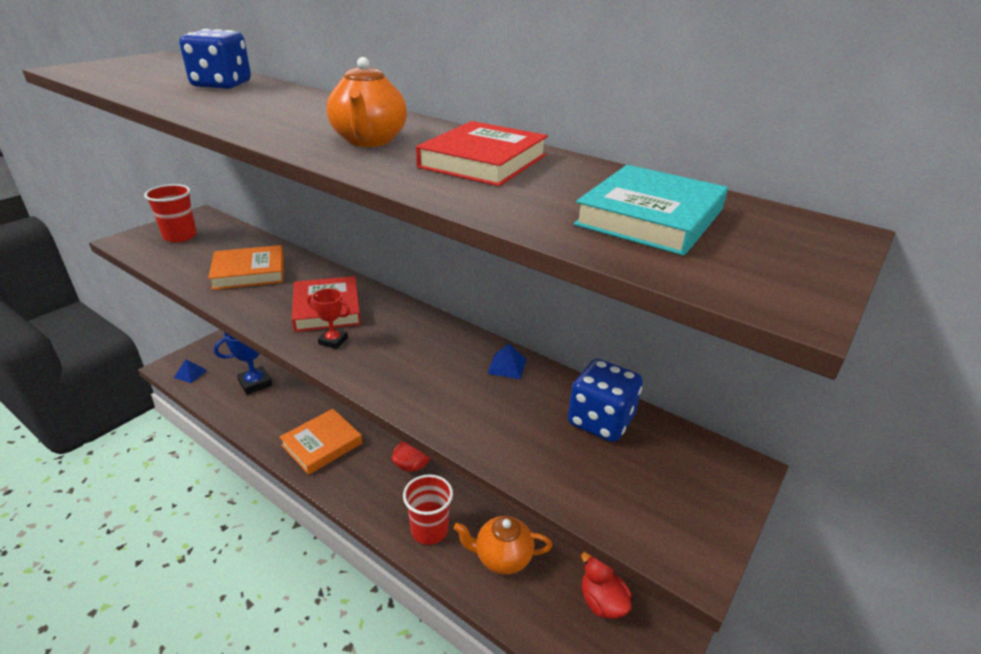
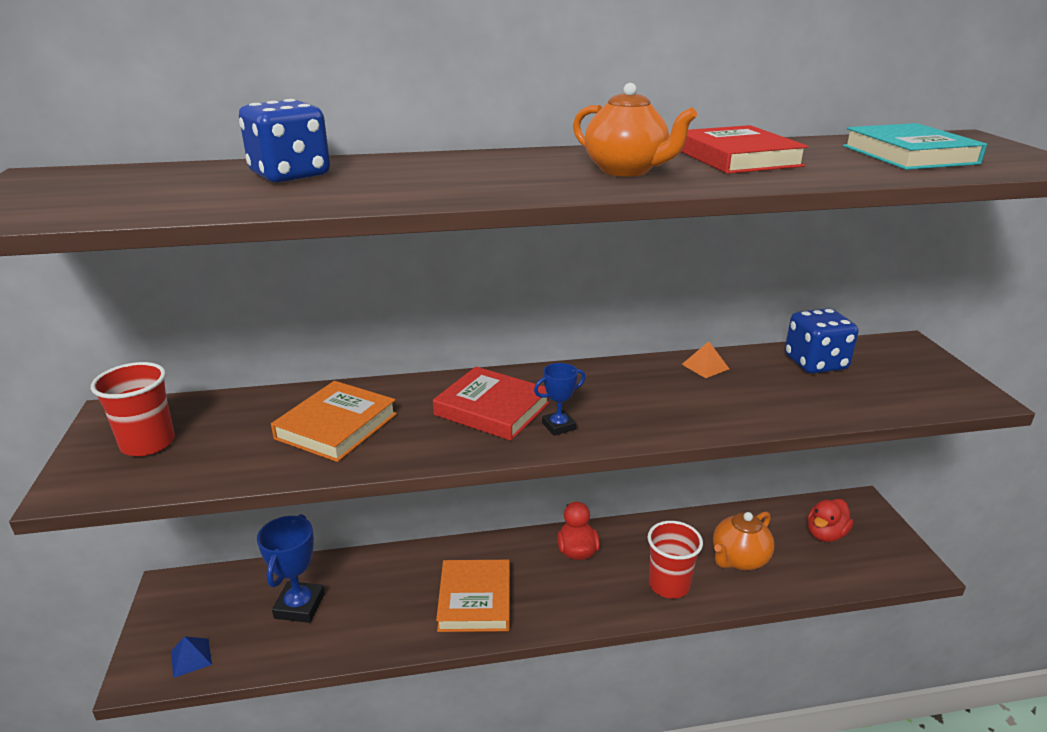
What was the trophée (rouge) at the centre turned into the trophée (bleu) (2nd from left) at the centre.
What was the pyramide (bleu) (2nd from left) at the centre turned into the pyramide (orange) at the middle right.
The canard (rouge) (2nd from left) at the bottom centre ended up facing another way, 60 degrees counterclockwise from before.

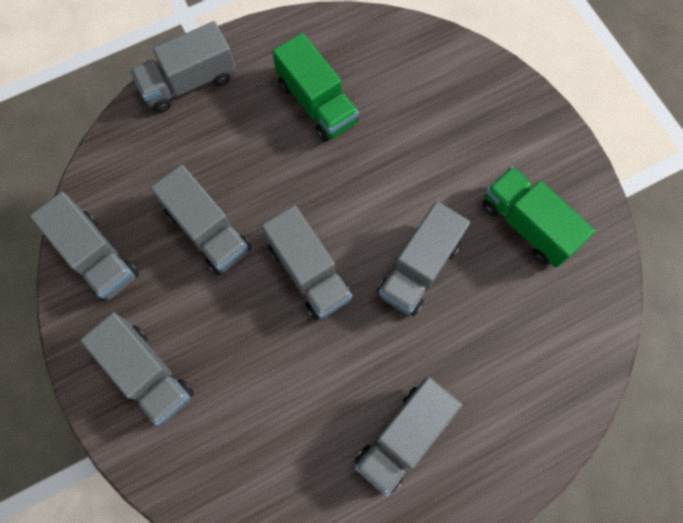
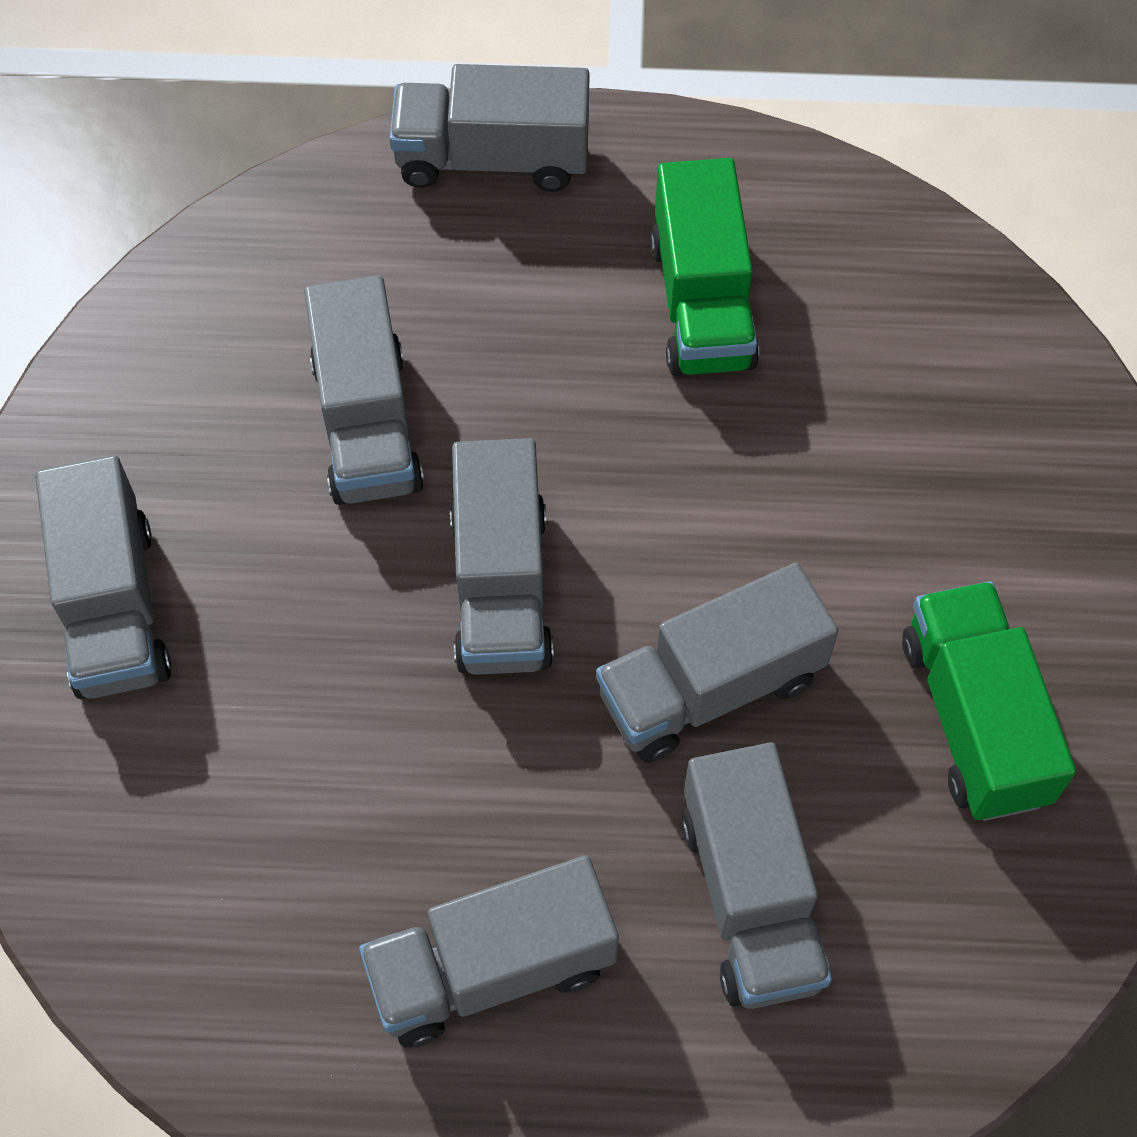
The camion (gris) (1st from left in the first image) ended up elsewhere, having gone from the middle left to the bottom centre.

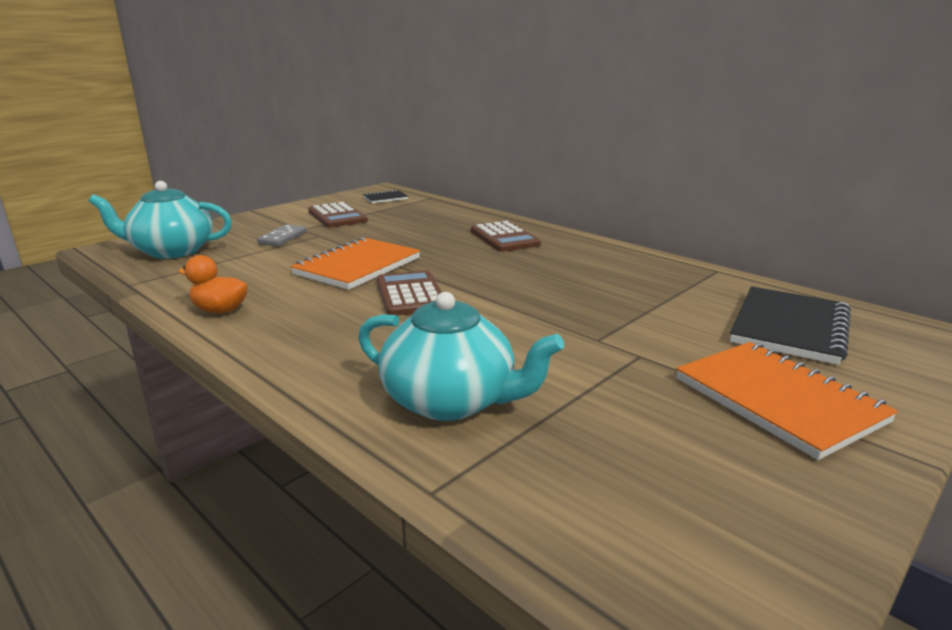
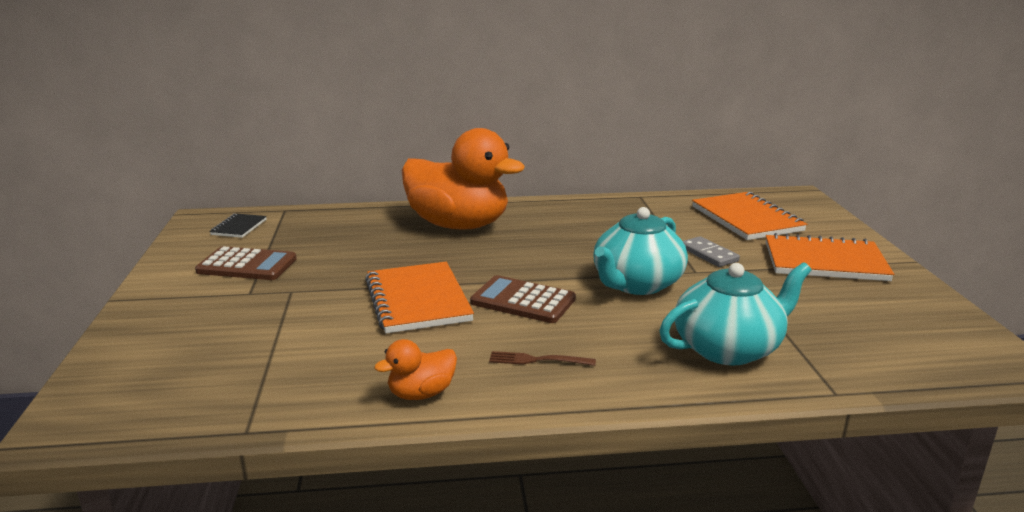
The théière (turquoise) (1st from left) ended up elsewhere, having gone from the middle left to the centre.
The domino (gris) ended up elsewhere, having gone from the middle left to the middle right.
Where the calculatrice (marron) (3rd from left) stood at the centre, the canard (orange) (2nd from left) came to stand at the centre.
What was the carnet (noir) (2nd from left) at the middle right turned into the carnet (orange) (2nd from left) at the middle right.
The second view gained the fourchette (marron) at the bottom centre.

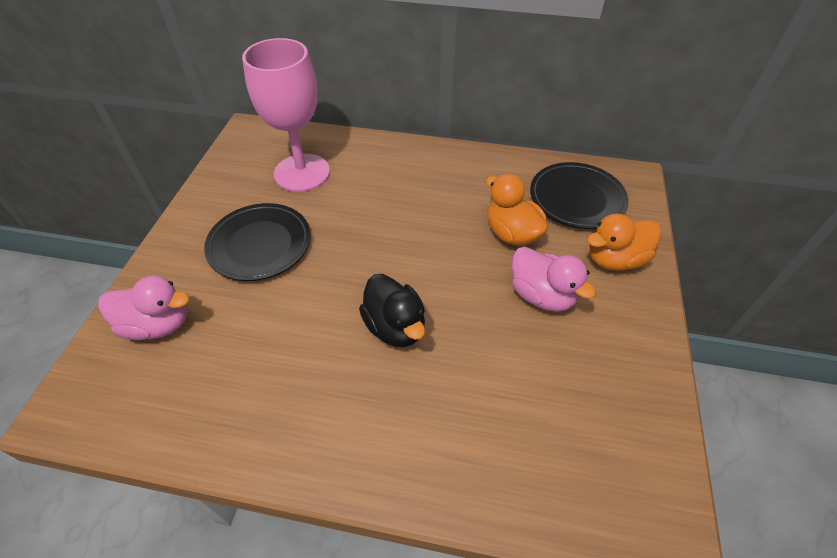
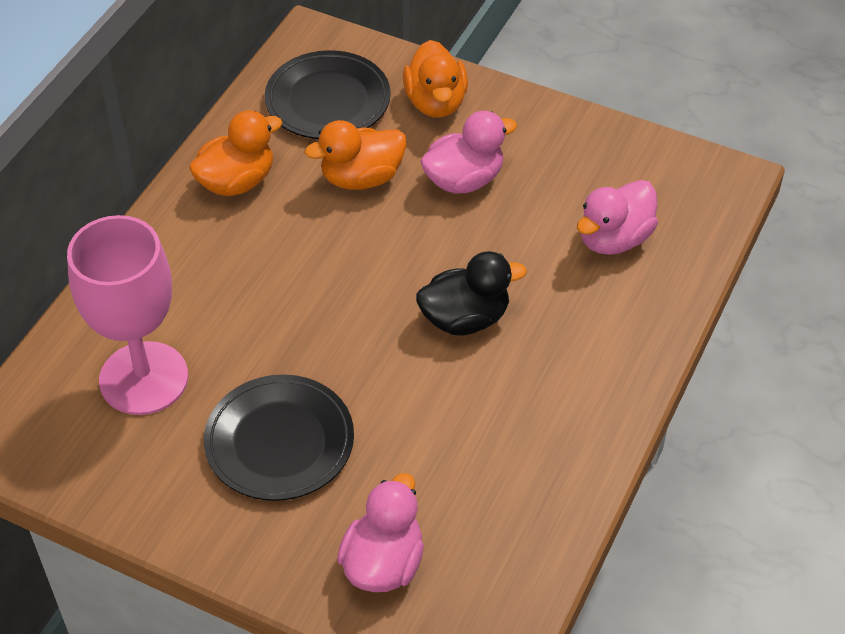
The second view gained the canard (orange) (1st from left) at the top left.
The second view gained the canard (rose) (3rd from left) at the middle right.

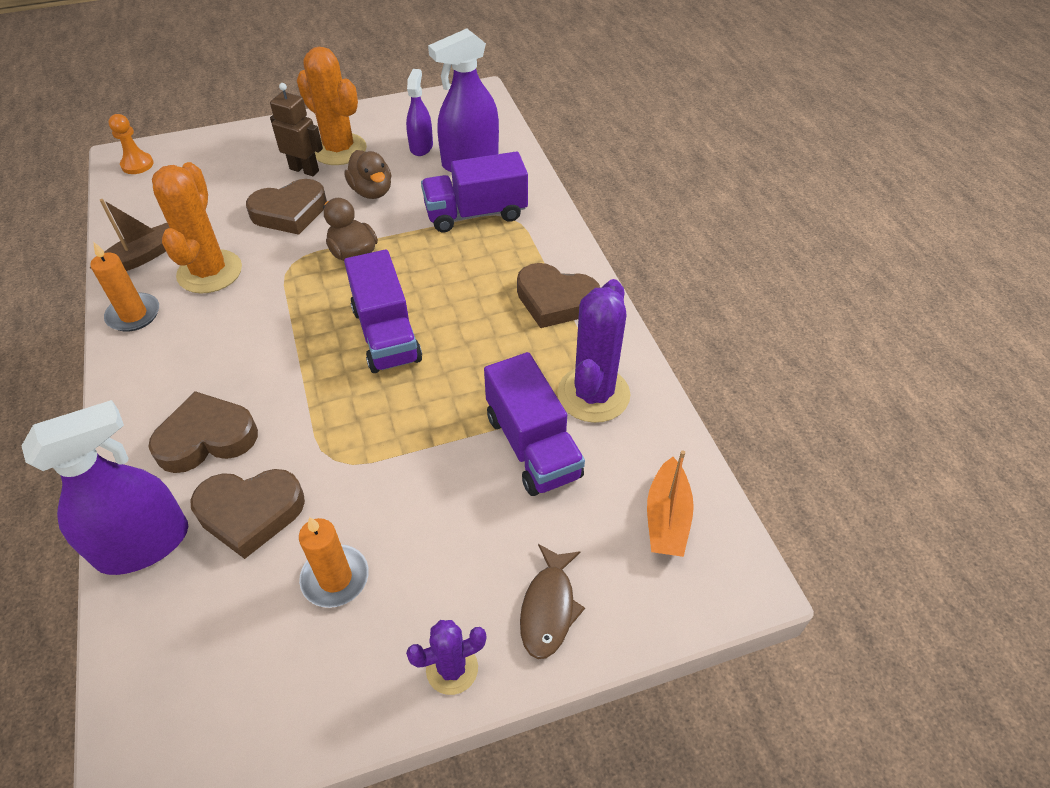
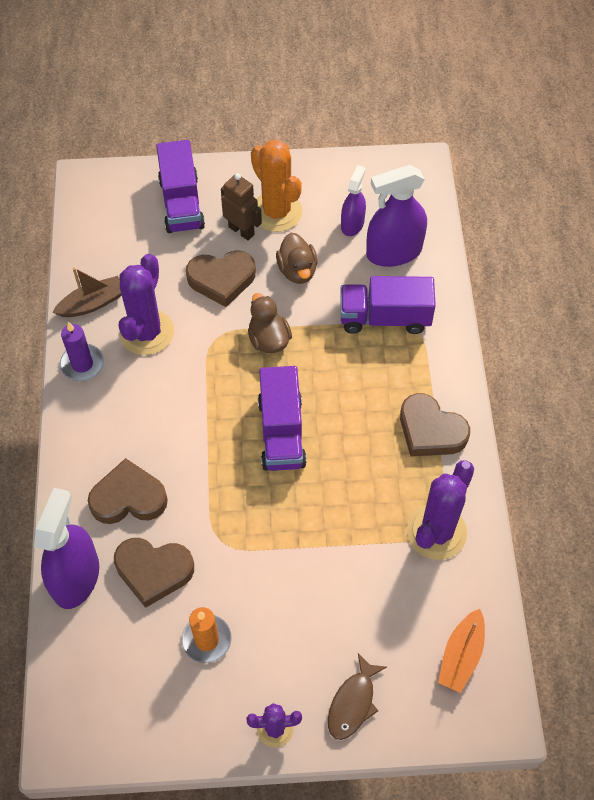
The vaporisateur (violet) (1st from left) at the middle left ended up facing another way, 60 degrees counterclockwise from before.
What was the bougie (orange) (1st from left) at the middle left turned into the bougie (violet) at the middle left.
The second view lost the pion (orange) at the top left.
What was the cactus (orange) (1st from left) at the top left turned into the cactus (violet) (1st from left) at the middle left.
The camion (violet) (3rd from left in the first image) ended up elsewhere, having gone from the centre to the top left.

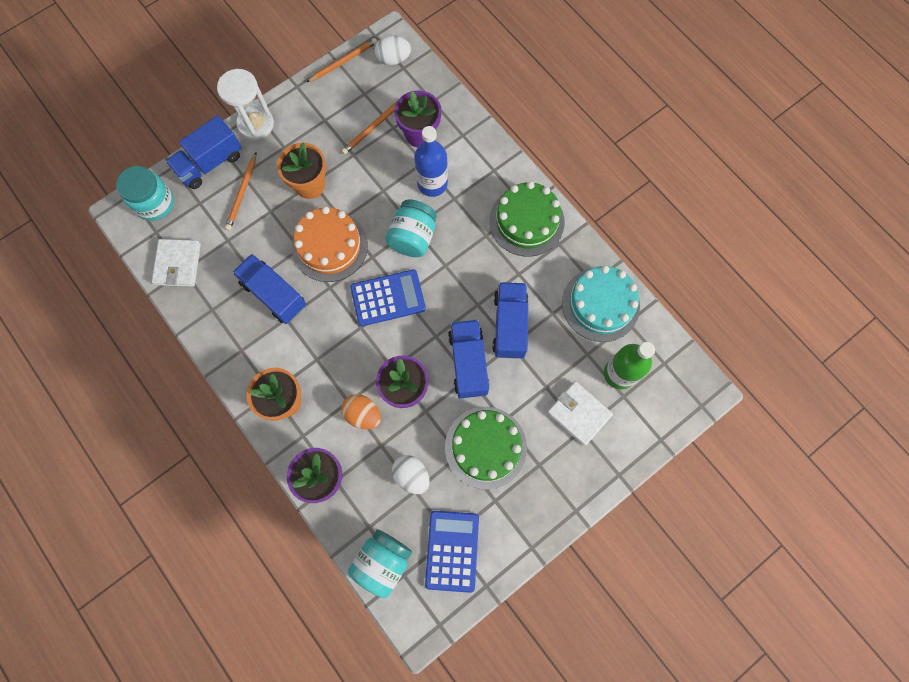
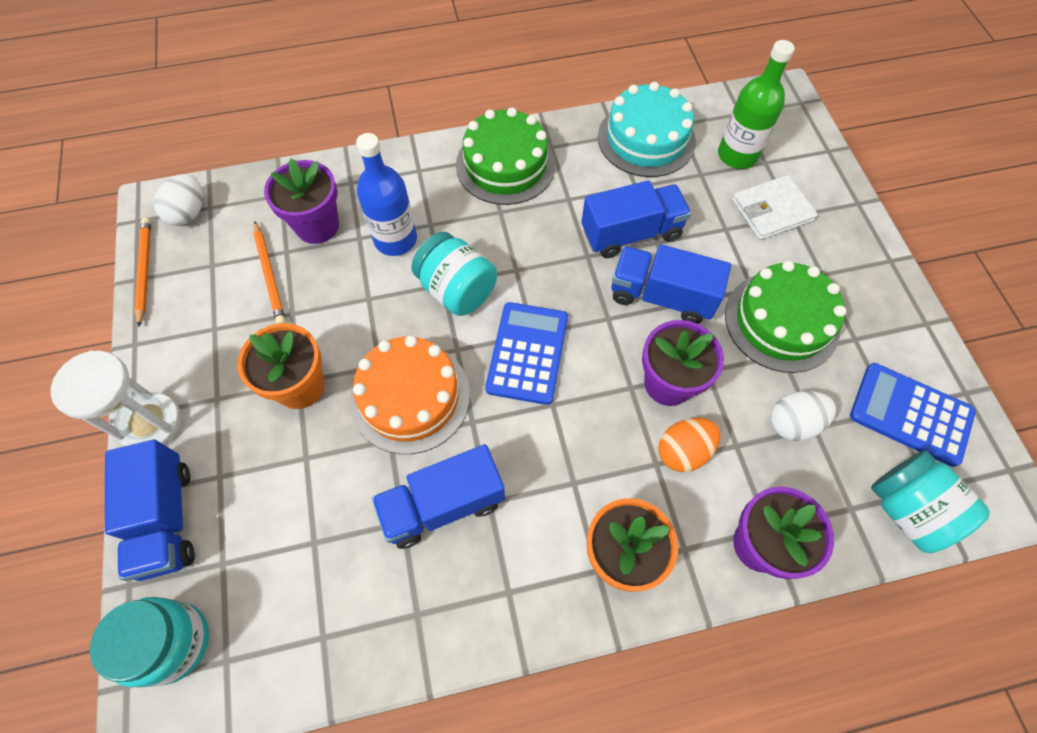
The second view lost the portefeuille (blanc) (1st from left) at the middle left.
The second view lost the crayon (orange) (1st from left) at the top left.
The camion (bleu) (4th from left in the first image) at the centre ended up facing another way, 135 degrees clockwise from before.

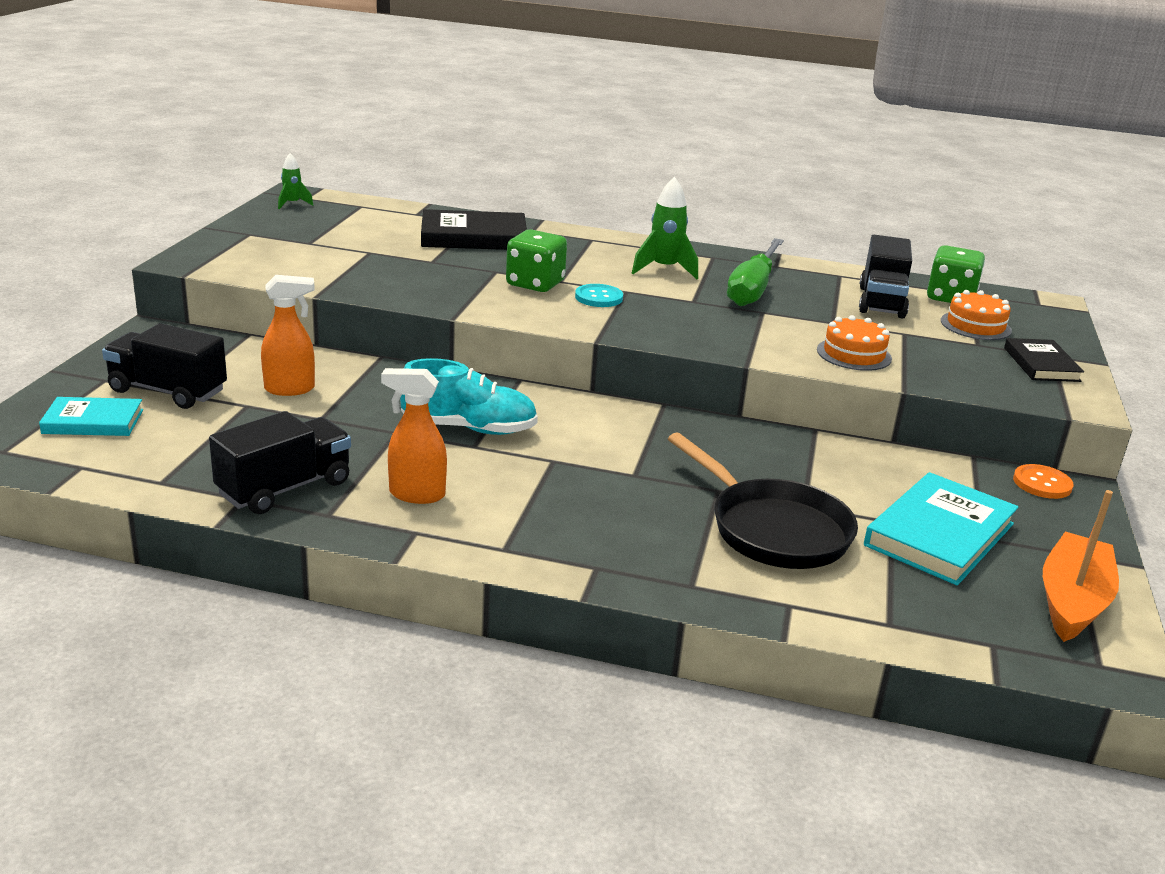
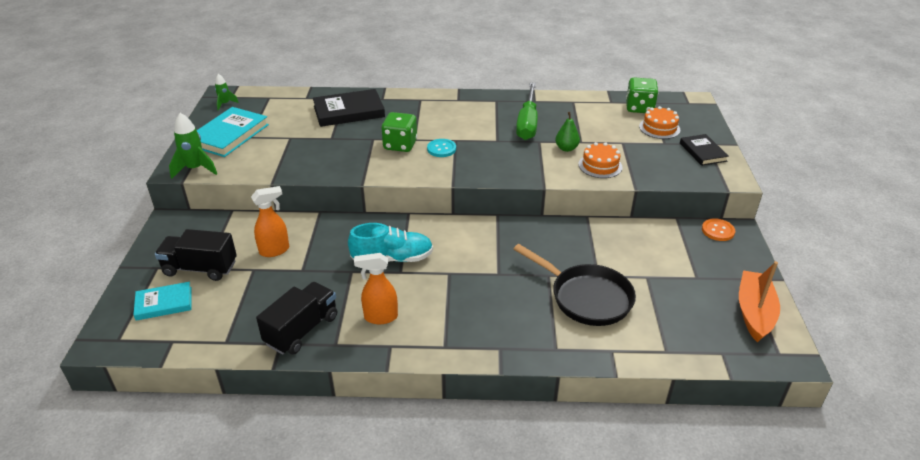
The fusée (vert) (2nd from left in the first image) ended up elsewhere, having gone from the top centre to the top left.
The second view lost the camion (noir) (3rd from left) at the top right.
The livre (turquoise) (2nd from left) ended up elsewhere, having gone from the middle right to the top left.
The second view gained the poire (vert) at the top centre.

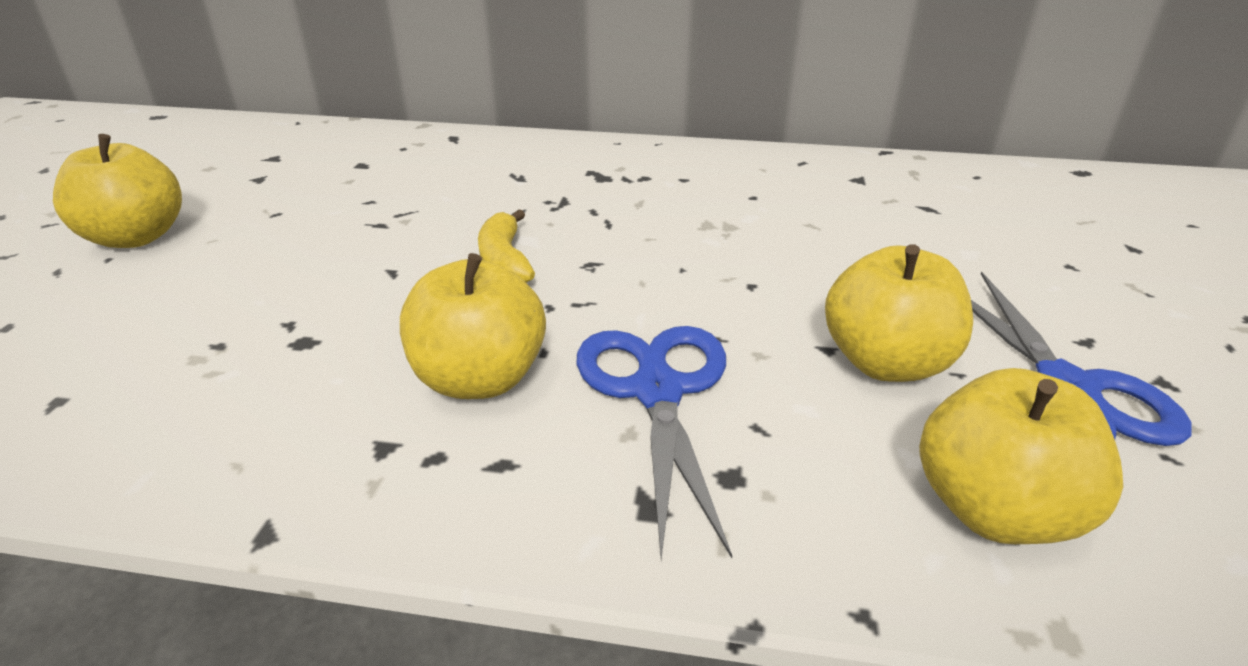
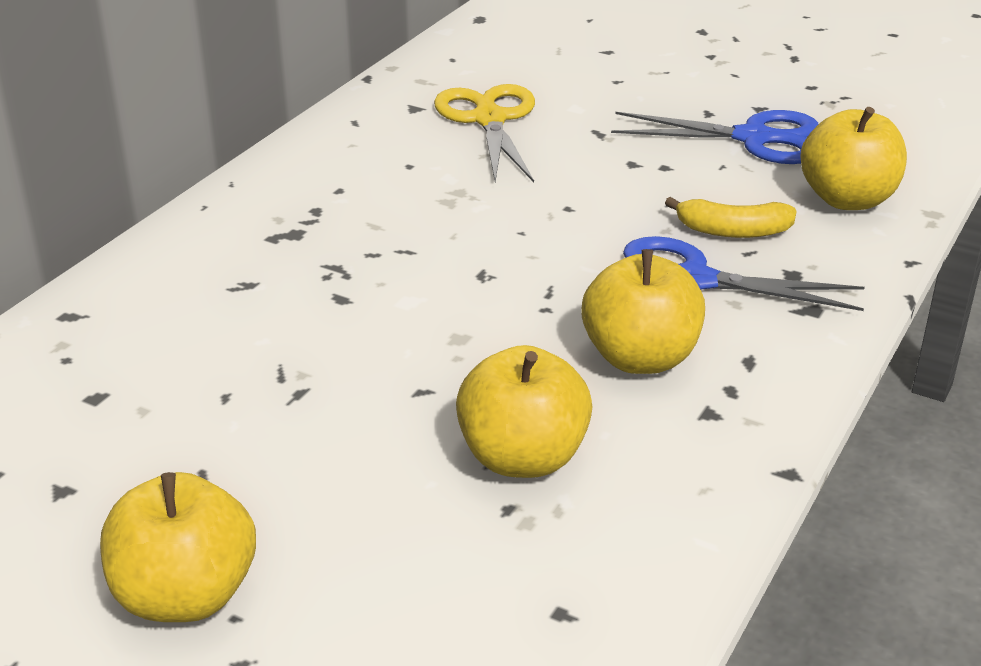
The banane (jaune) ended up elsewhere, having gone from the centre to the top right.
The pomme (jaune) (3rd from left in the first image) ended up elsewhere, having gone from the middle right to the centre.
The second view gained the ciseaux (jaune) at the top centre.

